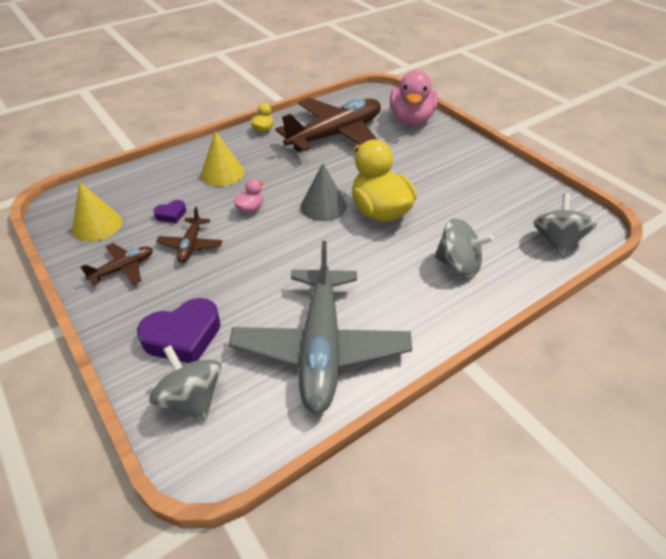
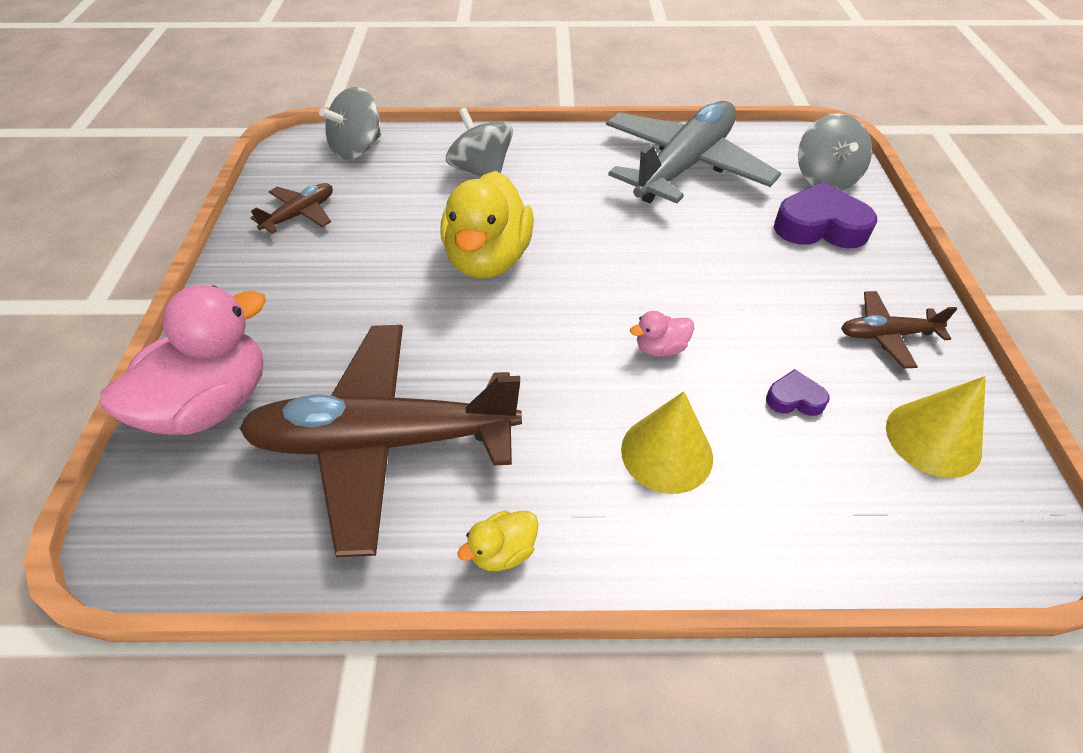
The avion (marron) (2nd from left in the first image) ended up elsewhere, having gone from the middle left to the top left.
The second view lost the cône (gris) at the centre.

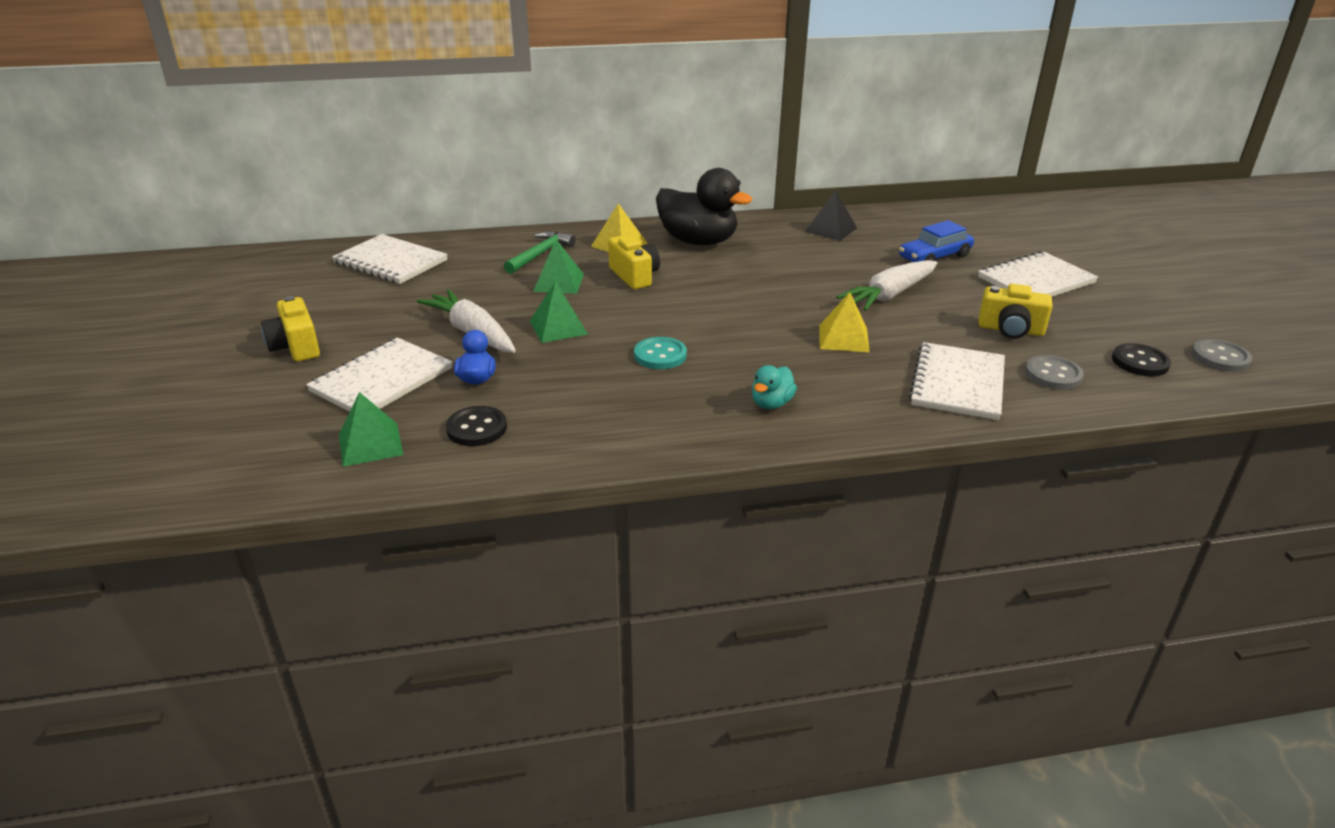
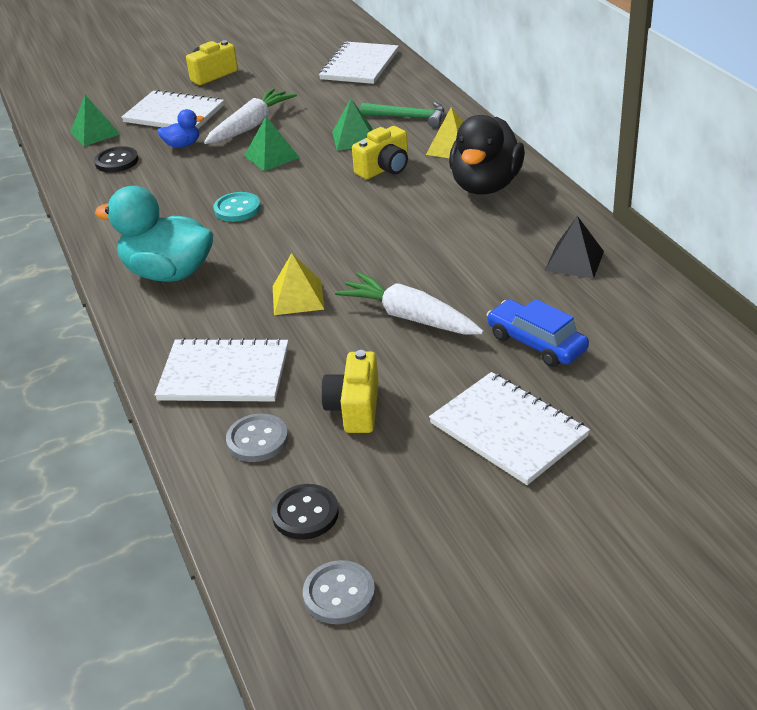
The size of the canard (turquoise) at the centre changed by a factor of 2.14.

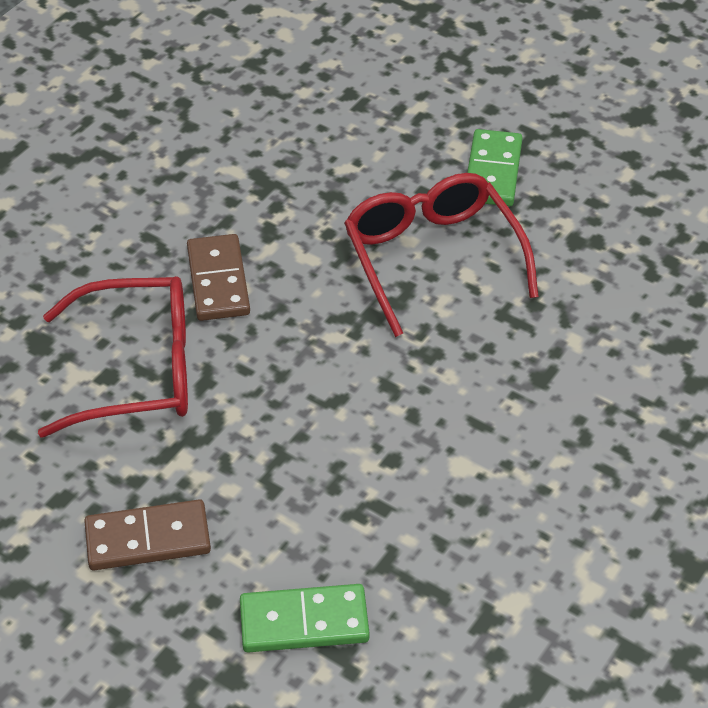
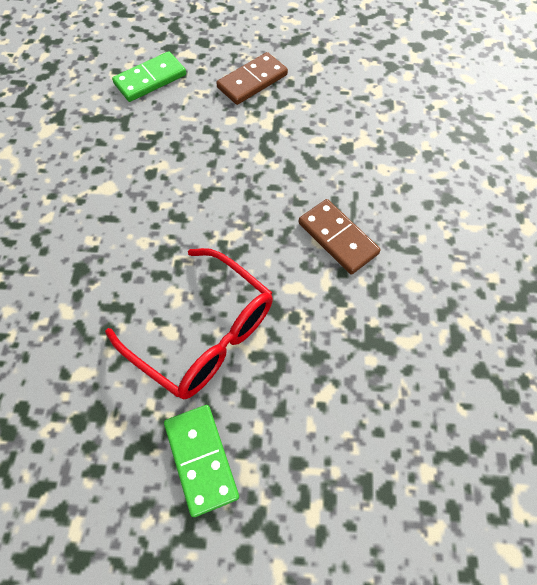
The second view lost the lunettes (rouge) (1st from left) at the middle left.

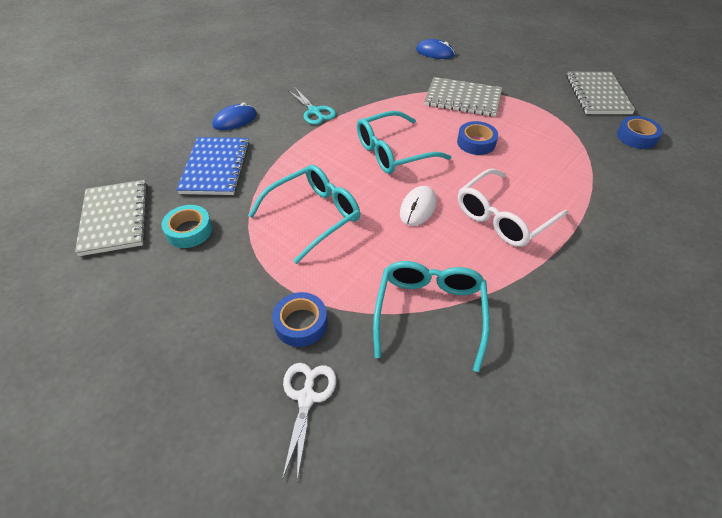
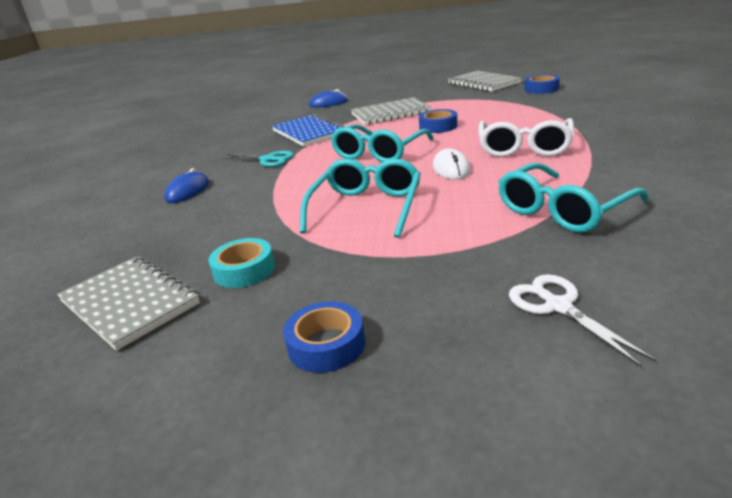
The carnet (bleu) ended up elsewhere, having gone from the top left to the top centre.
The ruban adhésif (bleu) (1st from left) ended up elsewhere, having gone from the centre to the bottom centre.
The lunettes (turquoise) (3rd from left) at the centre ended up facing another way, 105 degrees counterclockwise from before.

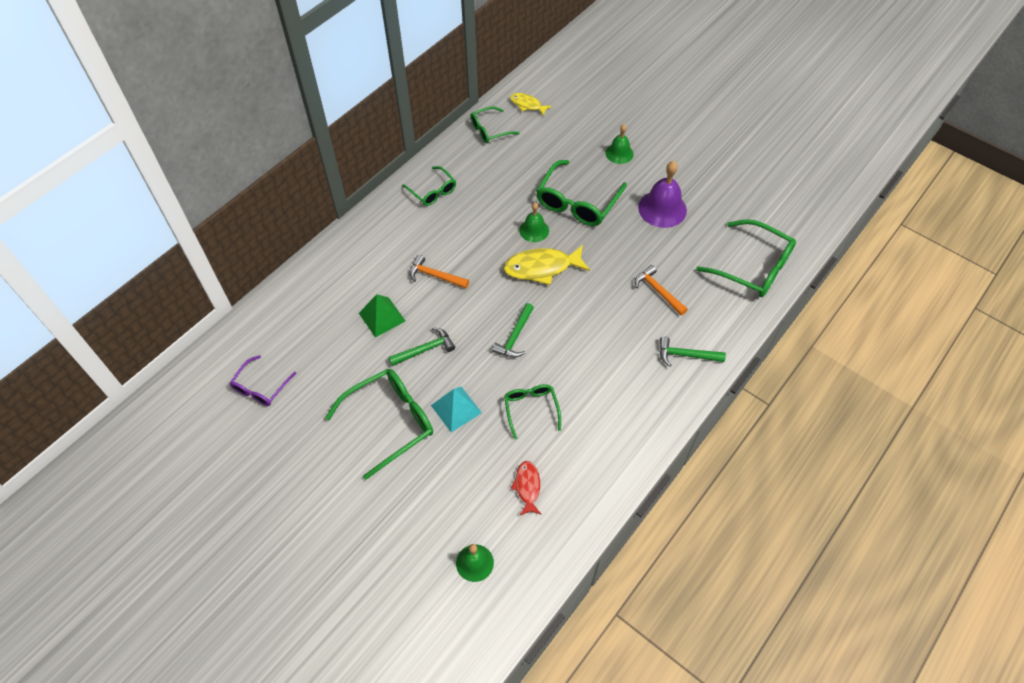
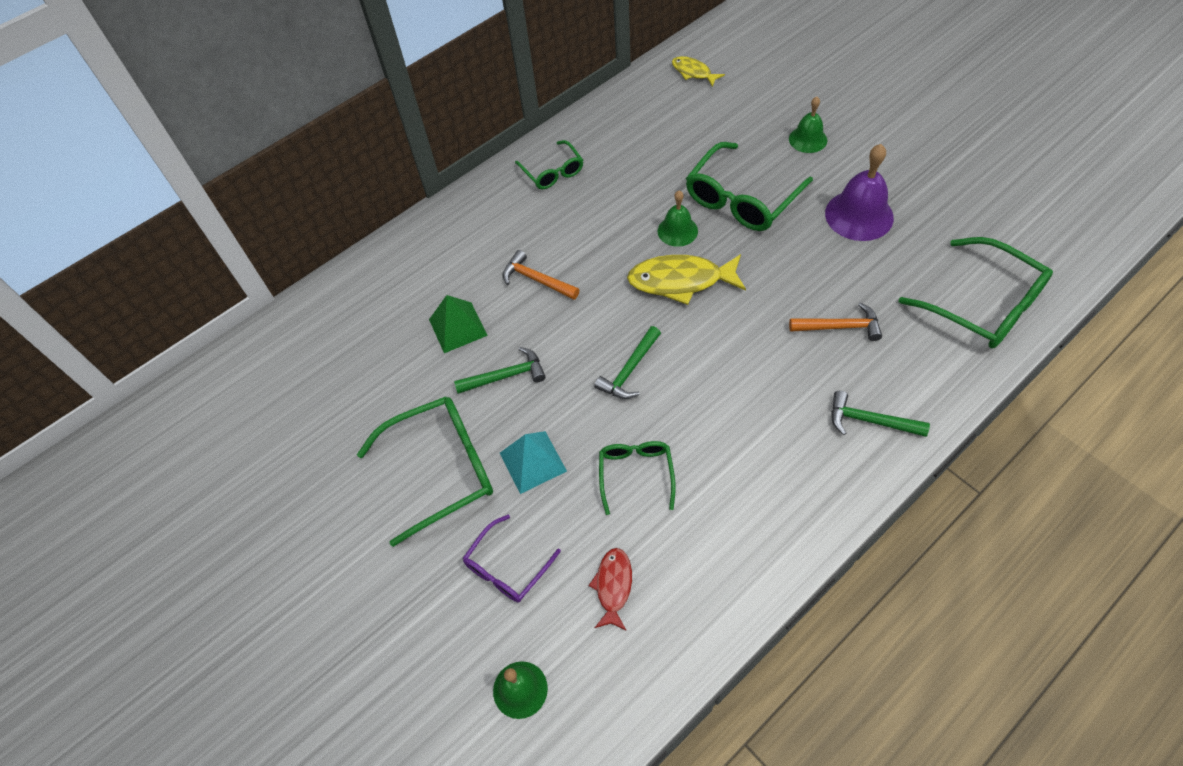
The lunettes (violet) ended up elsewhere, having gone from the middle left to the bottom centre.
The second view lost the lunettes (vert) (3rd from left) at the top centre.
The marteau (orange) (2nd from left) at the centre ended up facing another way, 120 degrees clockwise from before.

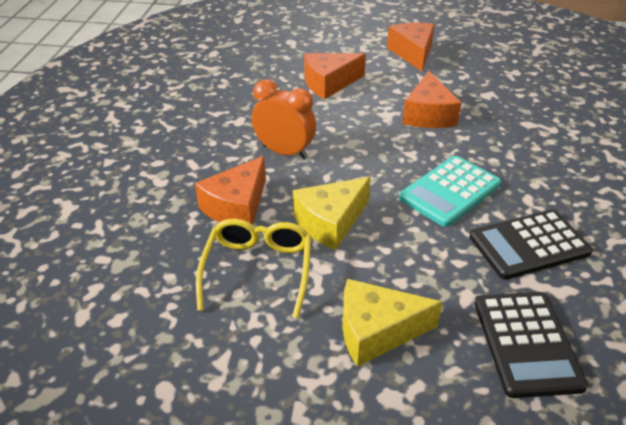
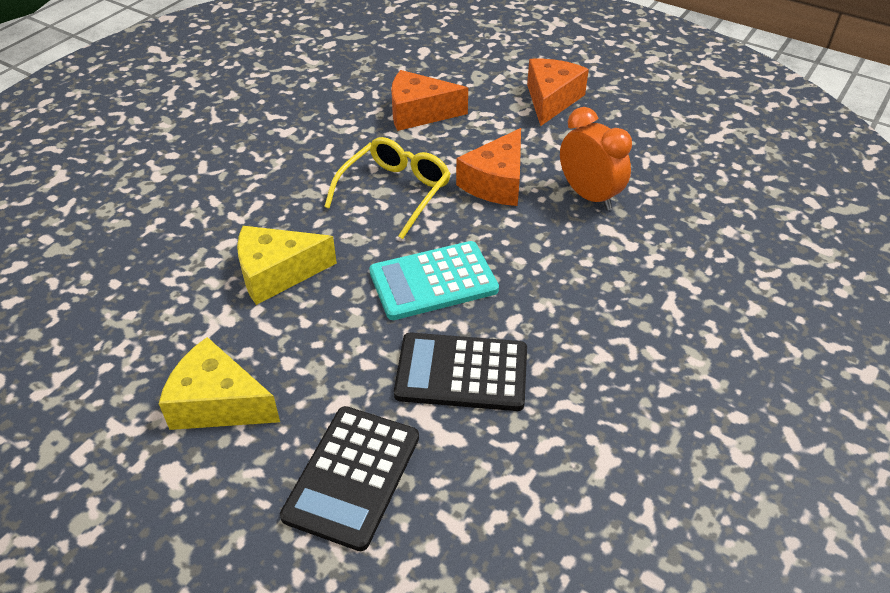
The second view lost the fromage (orange) (1st from left) at the centre.
The lunettes (jaune) ended up elsewhere, having gone from the centre to the top centre.
The réveil (orange) ended up elsewhere, having gone from the top centre to the top right.

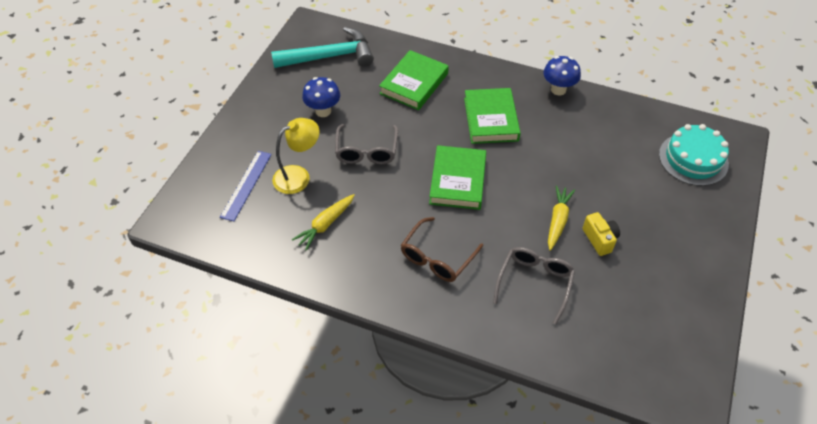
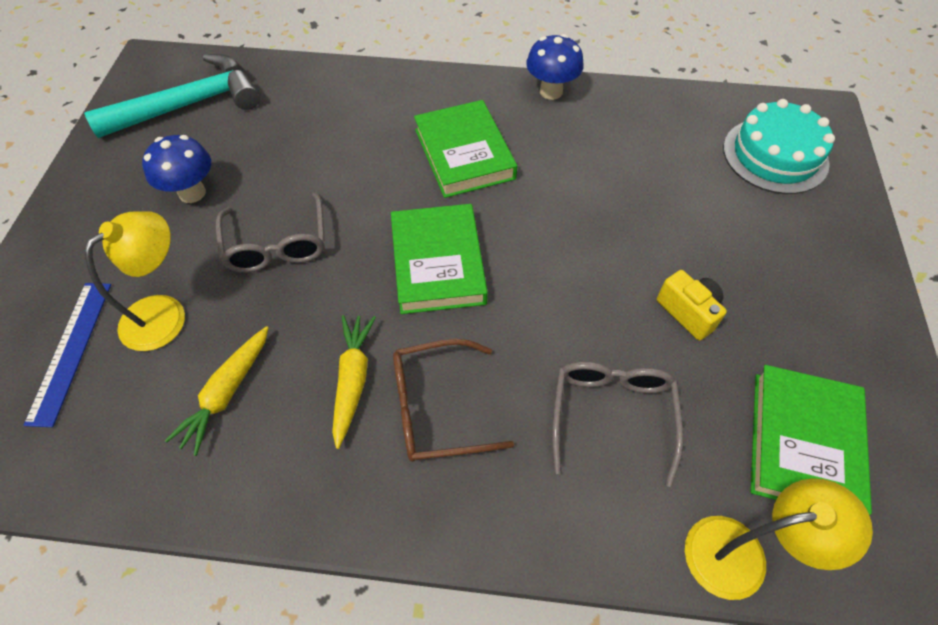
The livre (vert) (1st from left in the first image) ended up elsewhere, having gone from the top centre to the bottom right.
The lunettes (marron) at the centre ended up facing another way, 60 degrees clockwise from before.
The carotte (jaune) (2nd from left) ended up elsewhere, having gone from the middle right to the centre.
The second view gained the lampe (jaune) (2nd from left) at the bottom right.

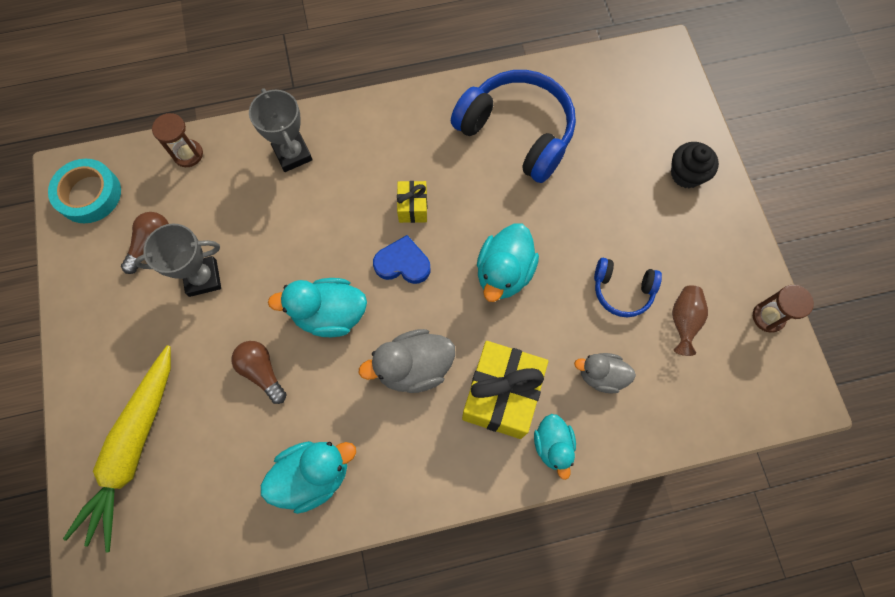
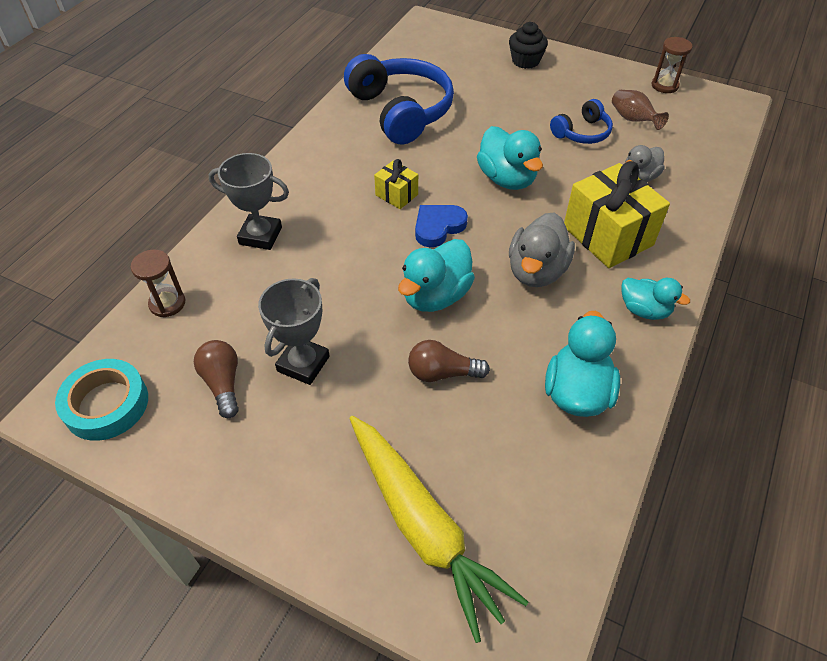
The casque audio (bleu) (1st from left) at the top centre ended up facing another way, 75 degrees clockwise from before.
The canard (turquoise) (4th from left) ended up elsewhere, having gone from the bottom centre to the middle right.

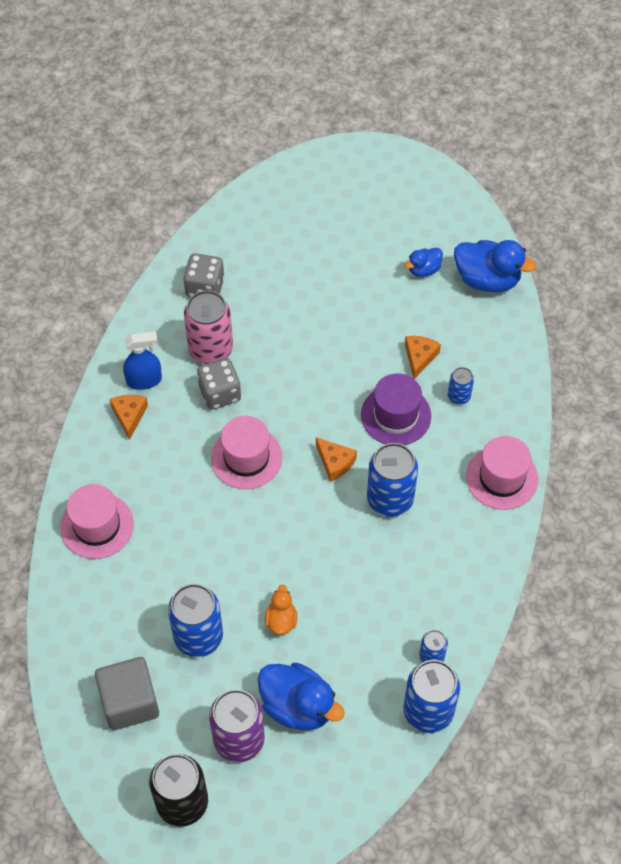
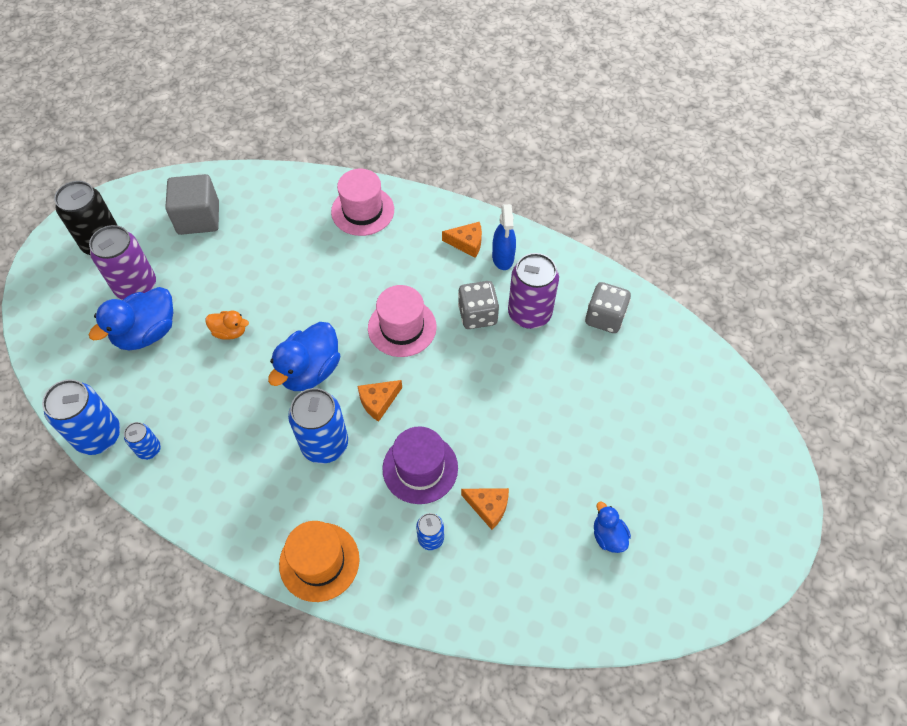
The second view lost the canette (bleu) (1st from left) at the bottom left.
What was the canette (rose) at the centre turned into the canette (violet) (2nd from left) at the centre.
The canard (bleu) (3rd from left in the first image) ended up elsewhere, having gone from the top right to the centre.
What was the chapeau (rose) (3rd from left) at the middle right turned into the chapeau (orange) at the bottom centre.

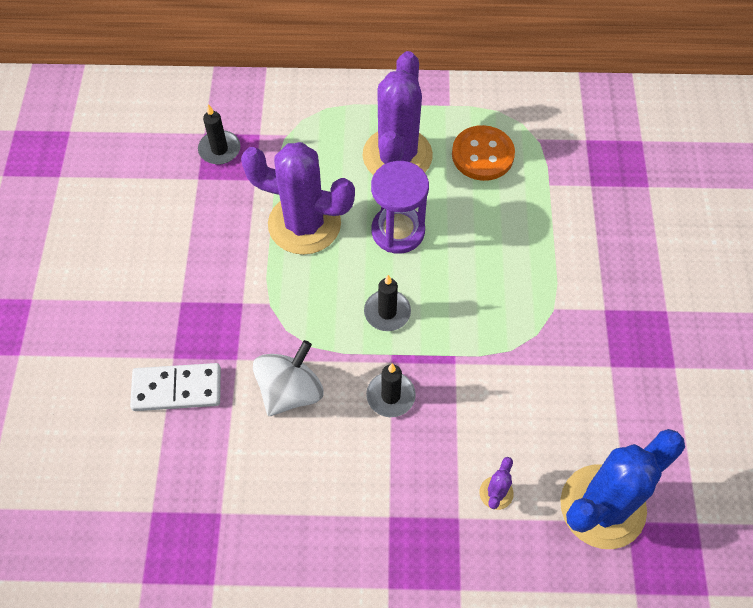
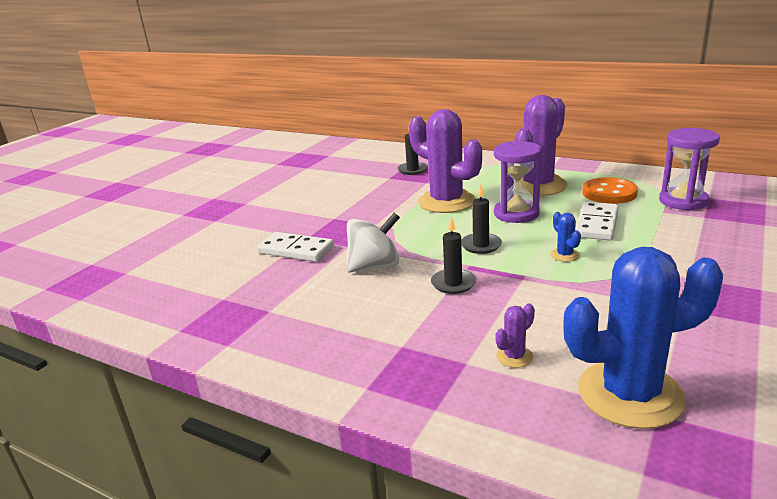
The second view gained the cactus (bleu) (1st from left) at the middle right.
The second view gained the domino (blanc) (2nd from left) at the middle right.
The second view gained the sablier (violet) (2nd from left) at the middle right.

